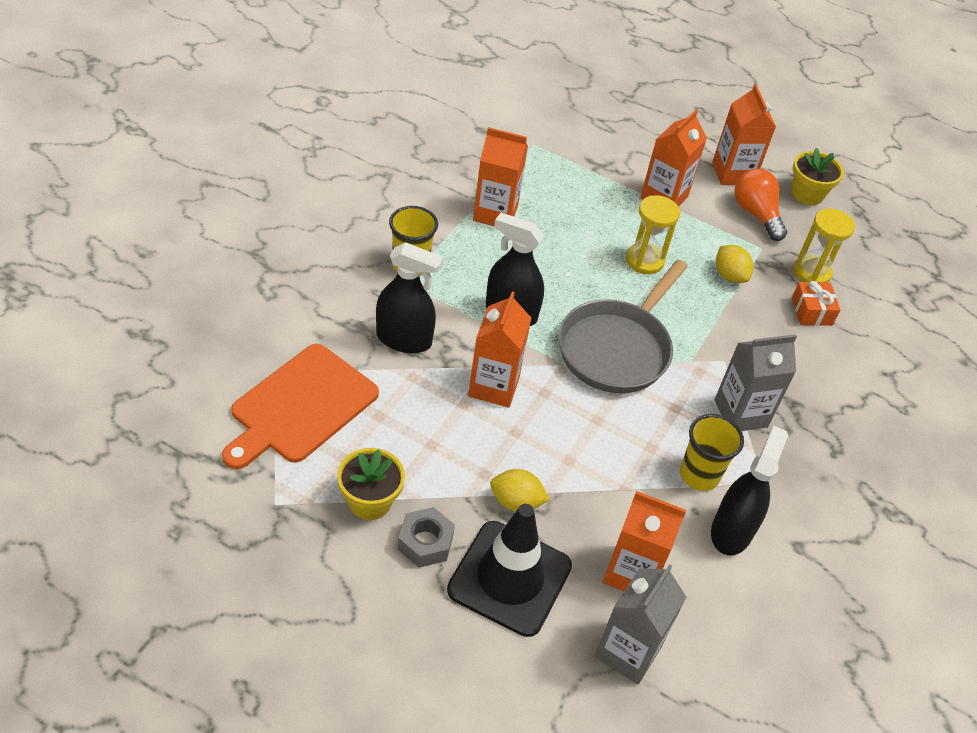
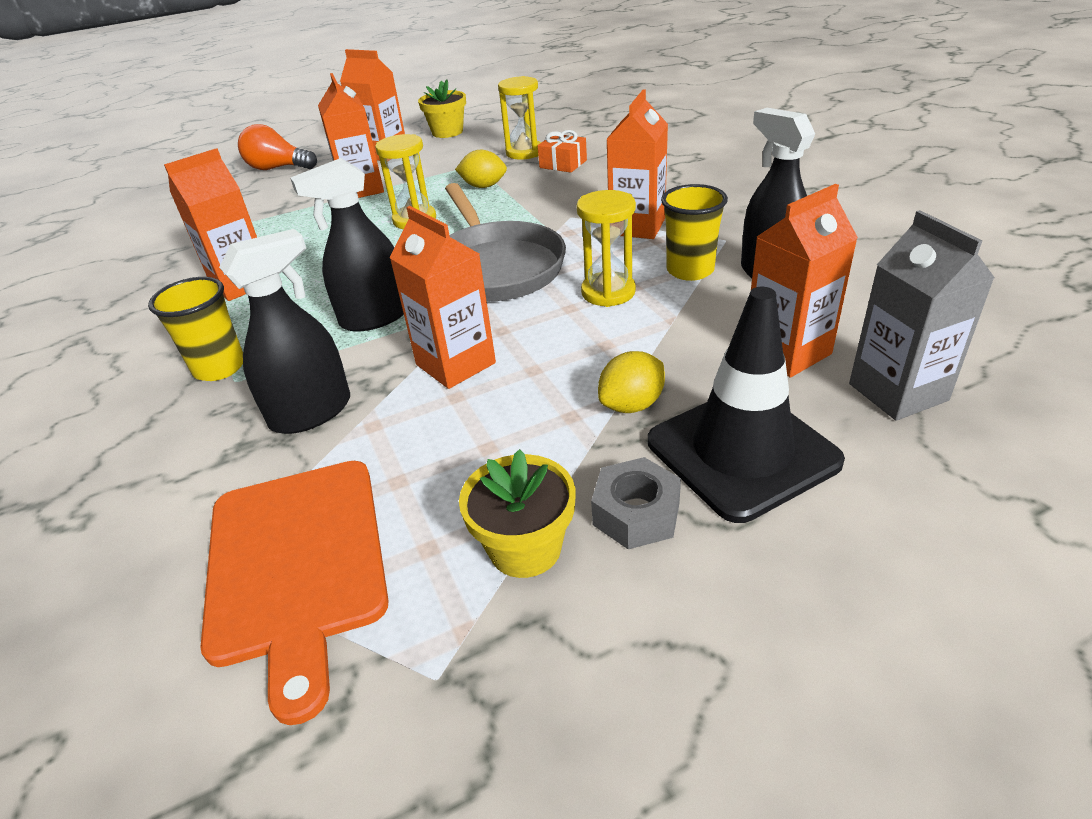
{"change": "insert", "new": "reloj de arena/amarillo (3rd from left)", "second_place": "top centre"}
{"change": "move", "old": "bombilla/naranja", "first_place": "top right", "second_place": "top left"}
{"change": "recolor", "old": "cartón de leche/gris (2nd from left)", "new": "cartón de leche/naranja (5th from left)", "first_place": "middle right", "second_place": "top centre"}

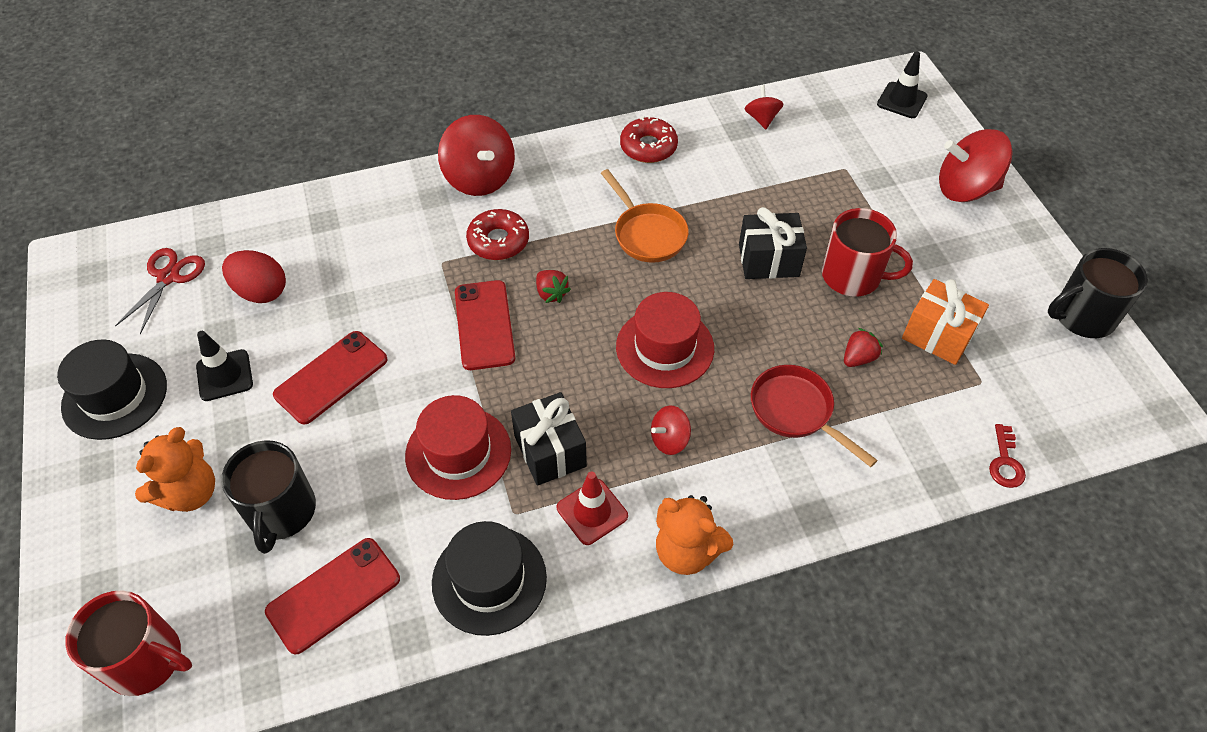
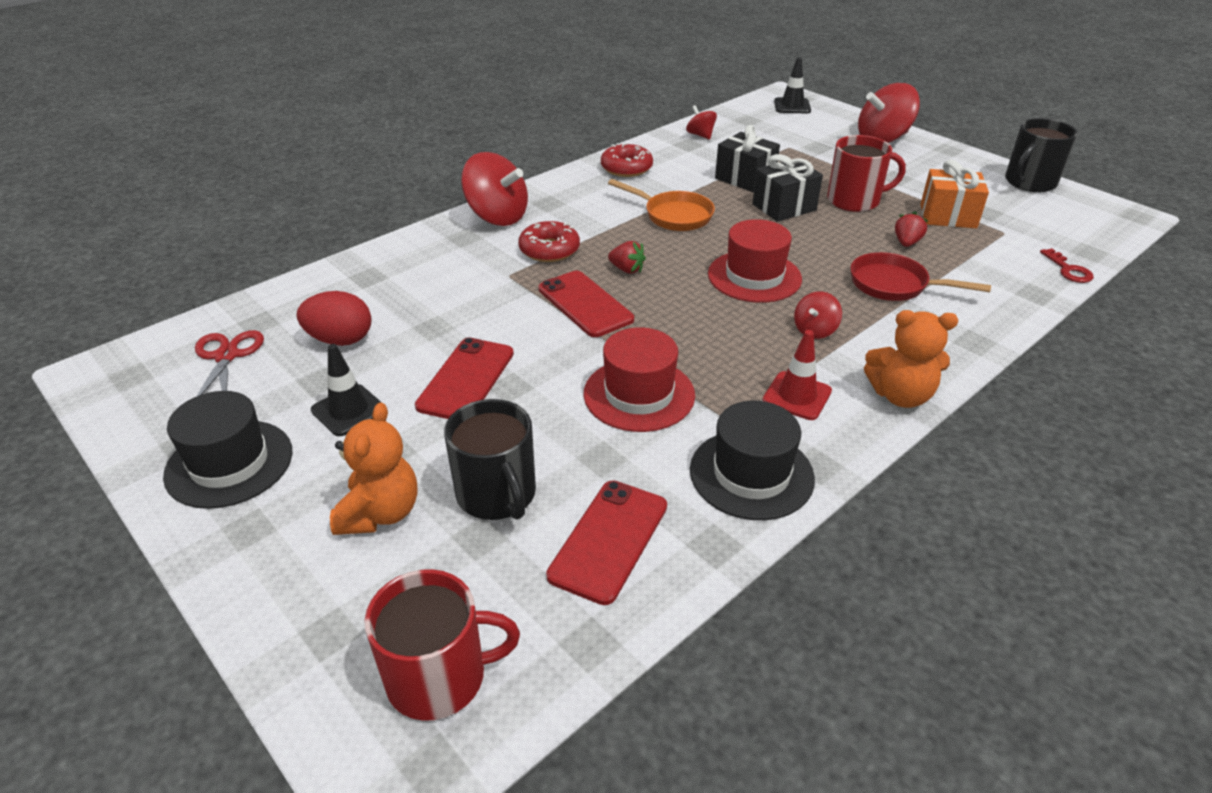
{"change": "move", "old": "regalo/negro (1st from left)", "first_place": "centre", "second_place": "top centre"}

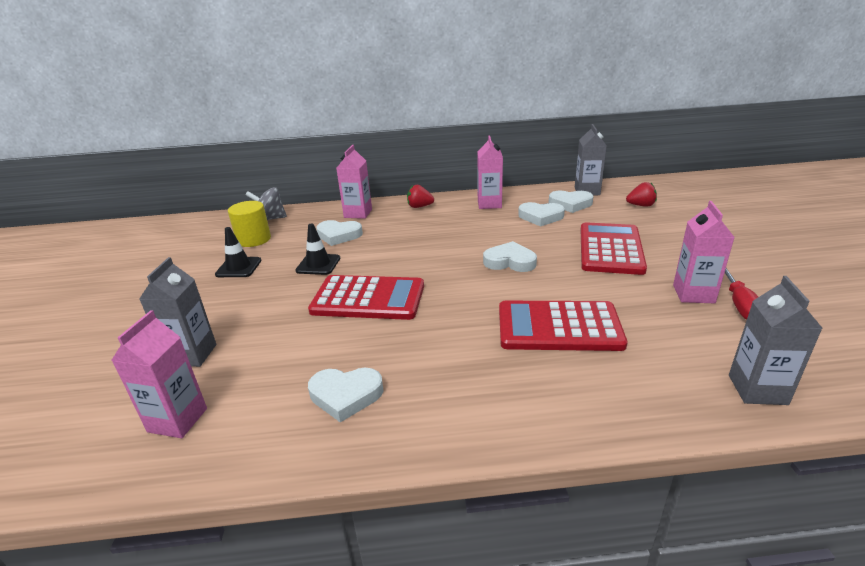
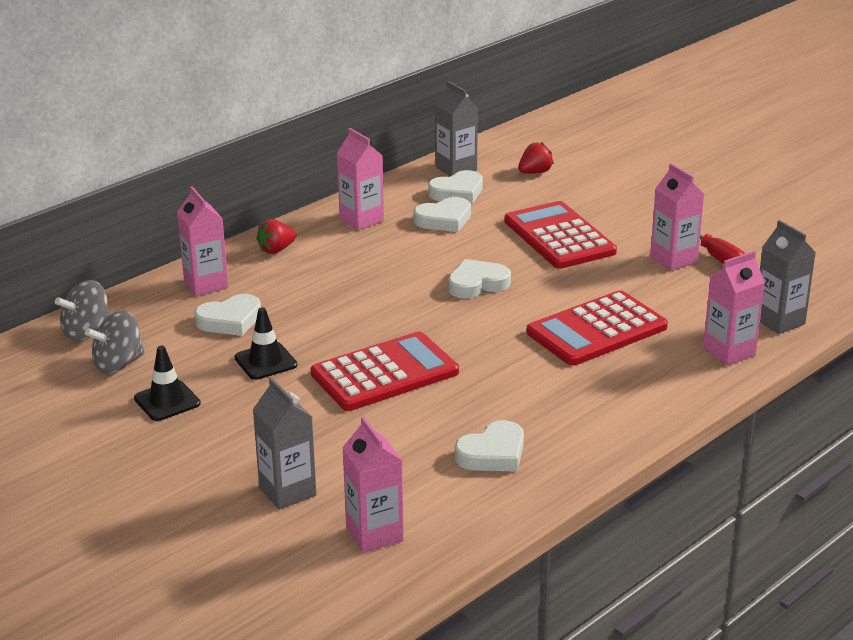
{"change": "insert", "new": "cartón de leche/rosa (5th from left)", "second_place": "middle right"}
{"change": "replace", "old": "cilindro/amarillo", "new": "peonza/gris (2nd from left)", "first_place": "middle left", "second_place": "middle left"}

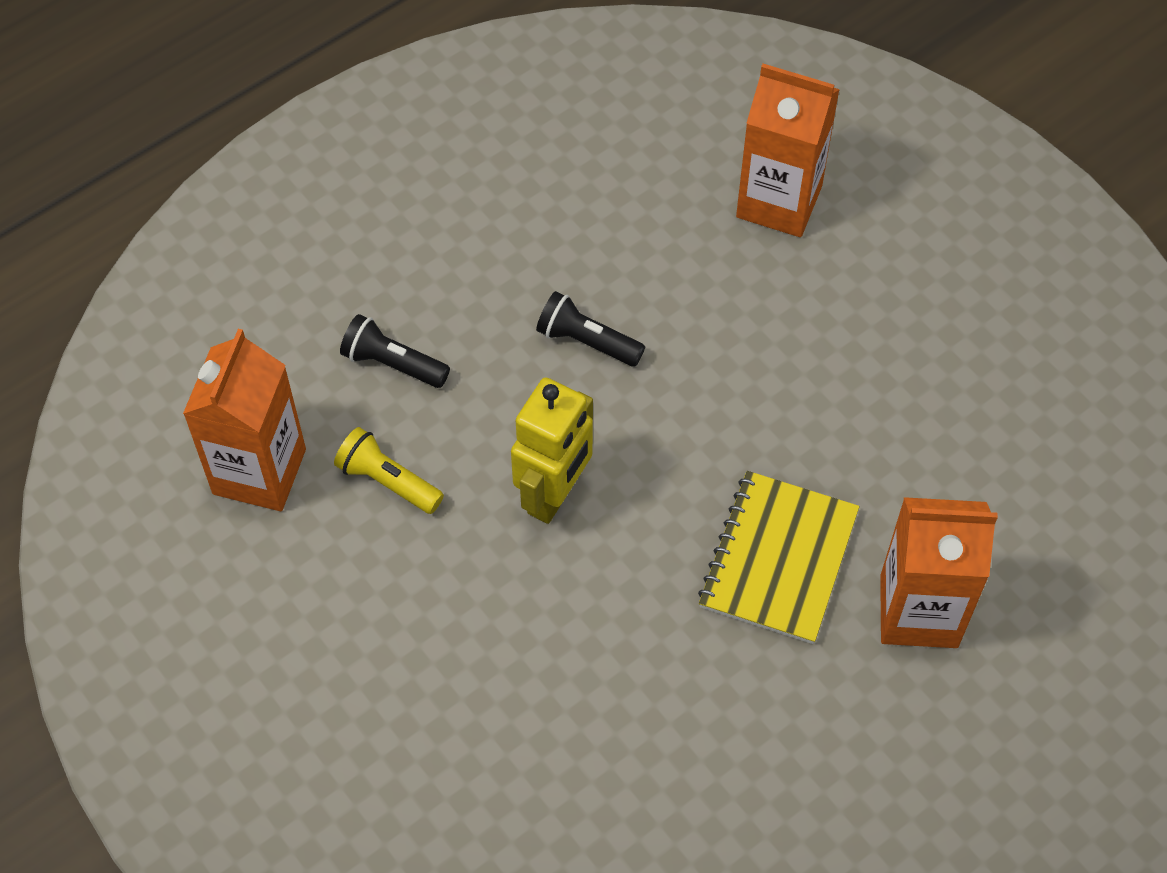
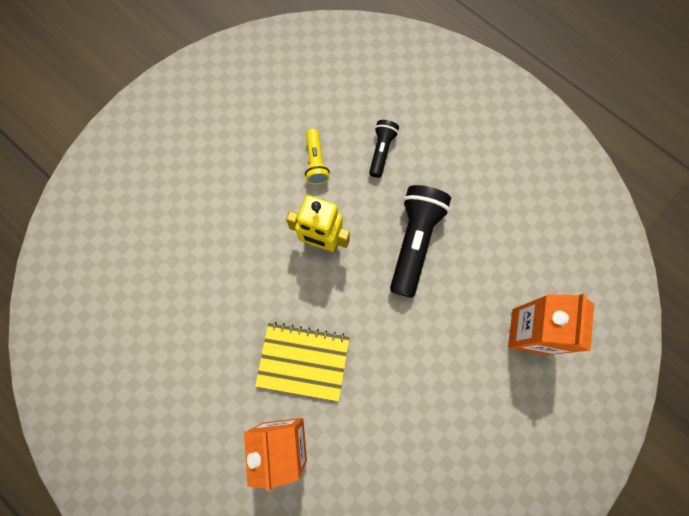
{"change": "delete", "old": "cartón de leche/naranja (1st from left)", "first_place": "middle left"}
{"change": "rotate", "old": "lámpara de mano/amarillo", "first_place": "centre", "second_place": "top centre", "degrees": 150}
{"change": "resize", "old": "lámpara de mano/negro (2nd from left)", "first_place": "centre", "second_place": "centre", "factor": 1.84}

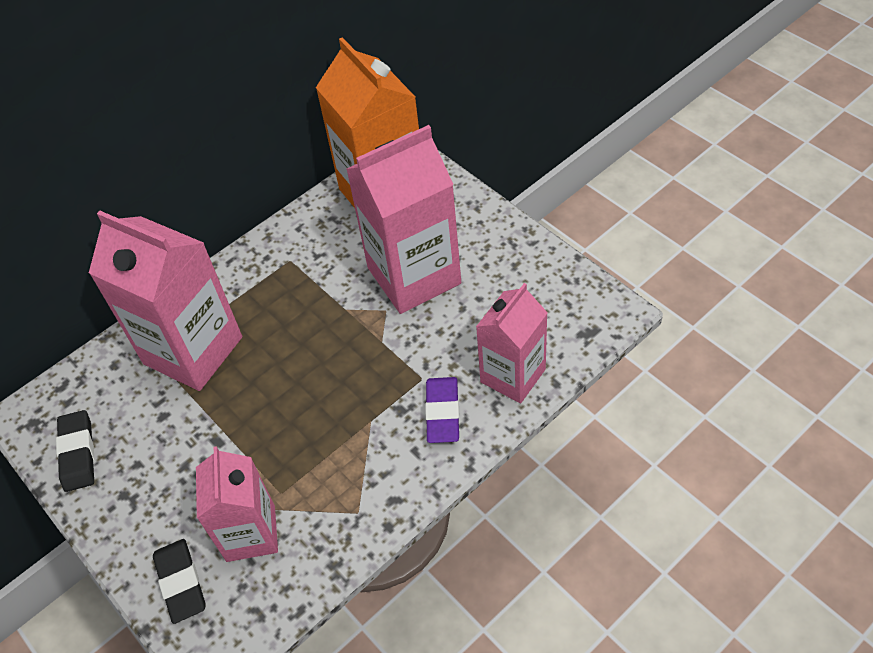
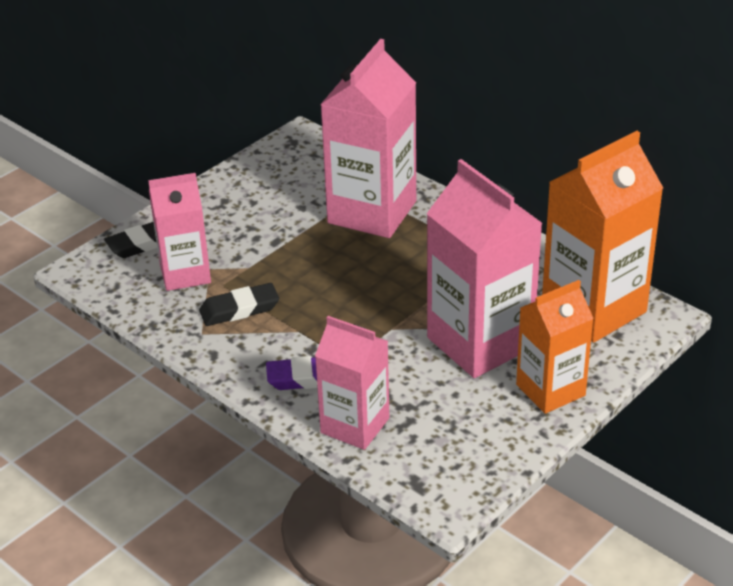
{"change": "insert", "new": "cartón de leche/naranja (1st from left)", "second_place": "middle right"}
{"change": "move", "old": "goma de borrar/negro (1st from left in the first image)", "new": "goma de borrar/negro (2nd from left)", "first_place": "bottom left", "second_place": "middle left"}

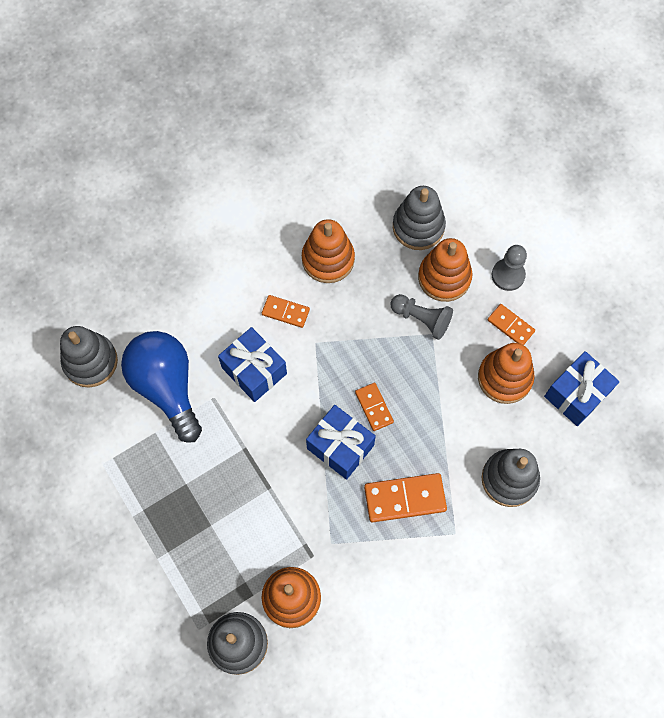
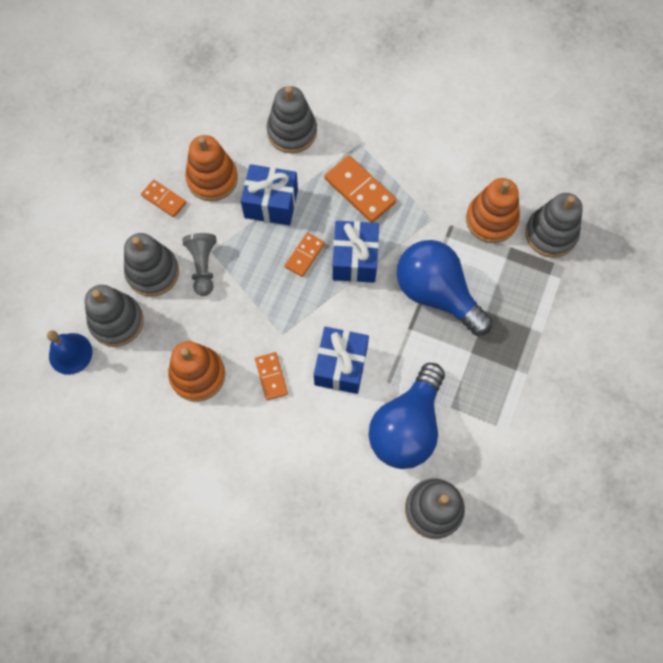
{"change": "delete", "old": "peón/gris (2nd from left)", "first_place": "middle right"}
{"change": "insert", "new": "campana/azul", "second_place": "middle left"}
{"change": "insert", "new": "bombilla/azul (2nd from left)", "second_place": "middle right"}
{"change": "move", "old": "regalo/azul (3rd from left in the first image)", "new": "regalo/azul (1st from left)", "first_place": "middle right", "second_place": "top centre"}
{"change": "recolor", "old": "juguete apilable/naranja (3rd from left)", "new": "juguete apilable/gris (2nd from left)", "first_place": "middle right", "second_place": "middle left"}
{"change": "rotate", "old": "ficha de dominó/naranja (4th from left in the first image)", "first_place": "middle right", "second_place": "top left", "degrees": -60}

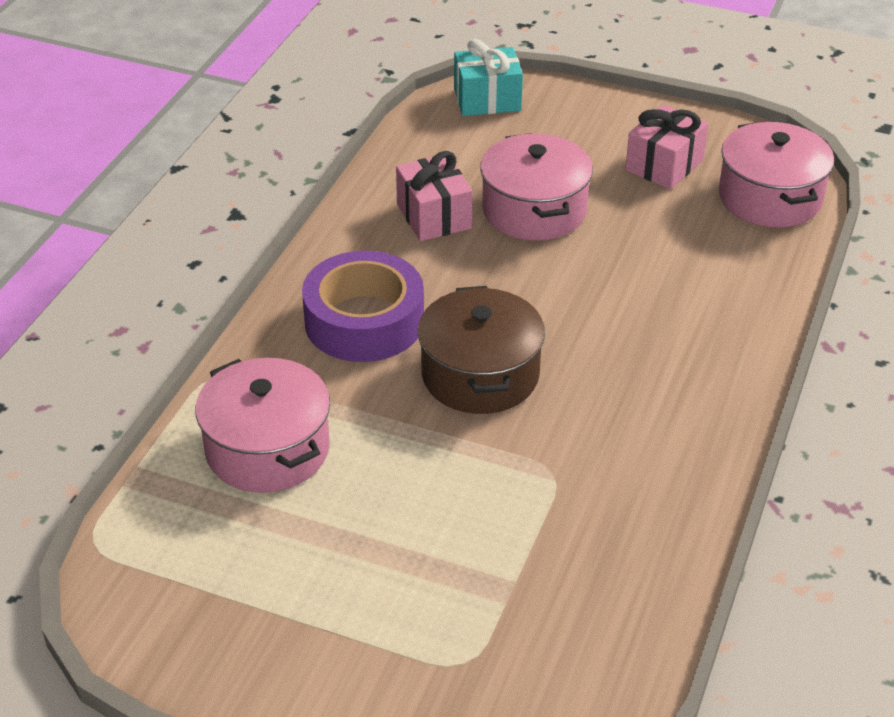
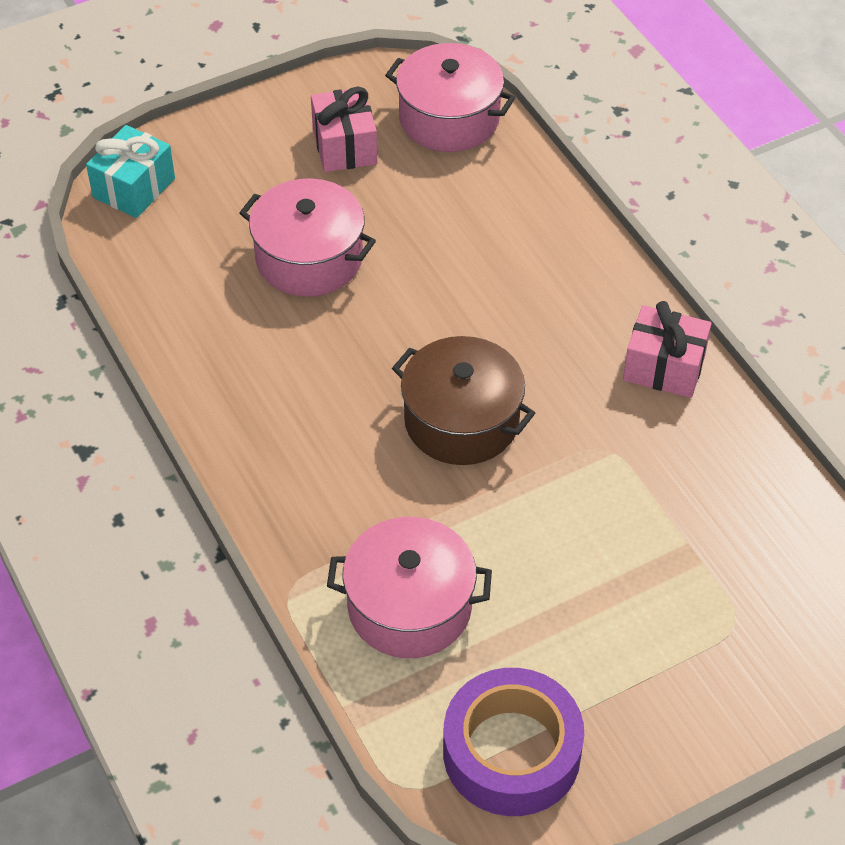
{"change": "move", "old": "cinta adhesiva/morado", "first_place": "centre", "second_place": "bottom centre"}
{"change": "move", "old": "regalo/rosa (1st from left in the first image)", "new": "regalo/rosa (2nd from left)", "first_place": "top centre", "second_place": "middle right"}

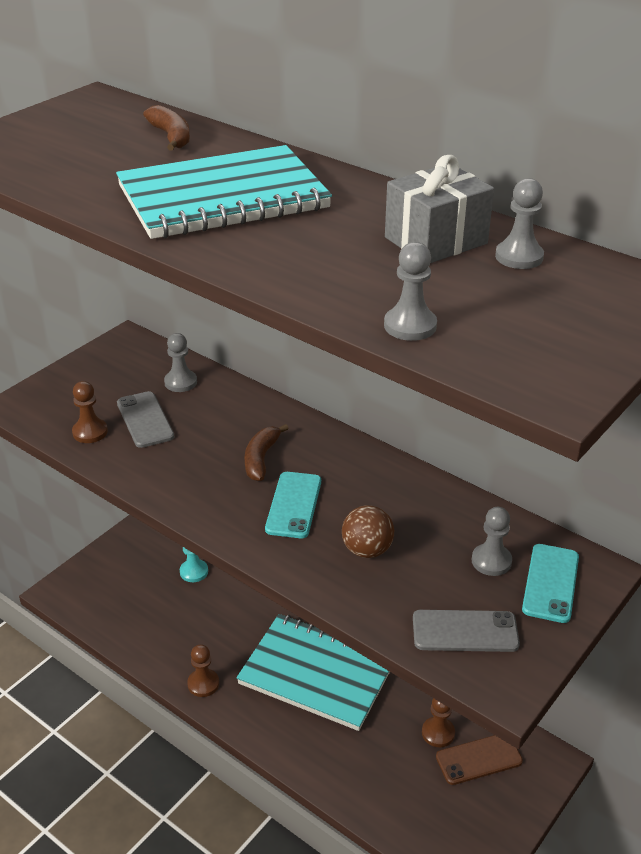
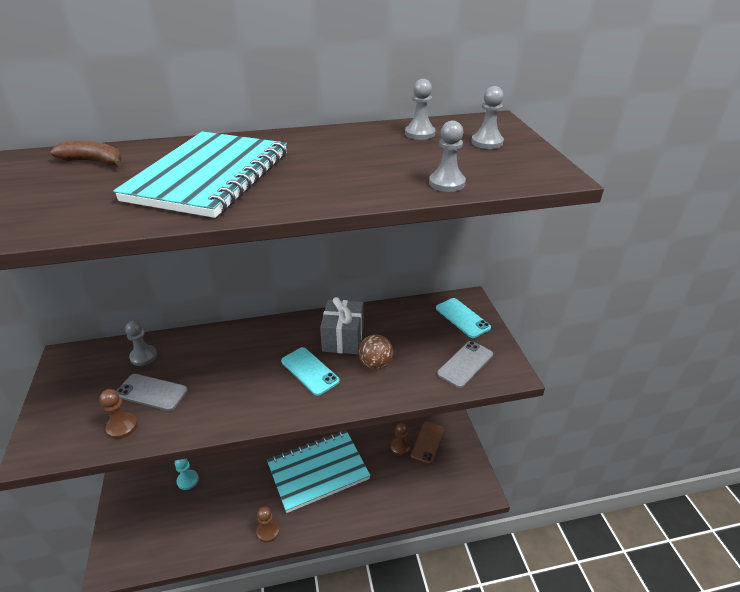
{"change": "delete", "old": "plátano/marrón (2nd from left)", "first_place": "centre"}
{"change": "move", "old": "regalo/gris", "first_place": "top right", "second_place": "centre"}
{"change": "move", "old": "peón/gris (3rd from left in the first image)", "new": "peón/gris (4th from left)", "first_place": "middle right", "second_place": "top centre"}

